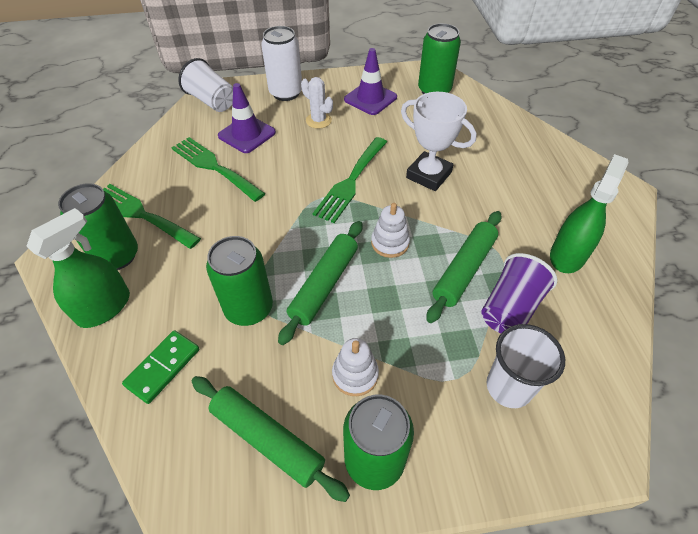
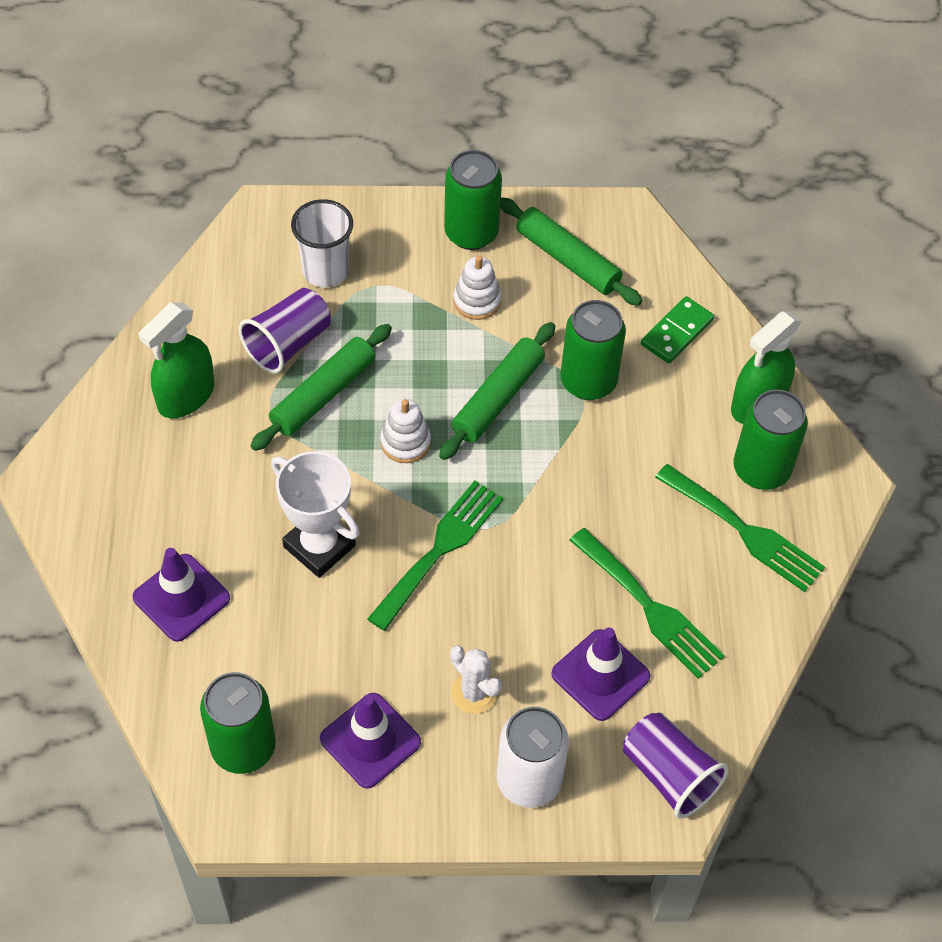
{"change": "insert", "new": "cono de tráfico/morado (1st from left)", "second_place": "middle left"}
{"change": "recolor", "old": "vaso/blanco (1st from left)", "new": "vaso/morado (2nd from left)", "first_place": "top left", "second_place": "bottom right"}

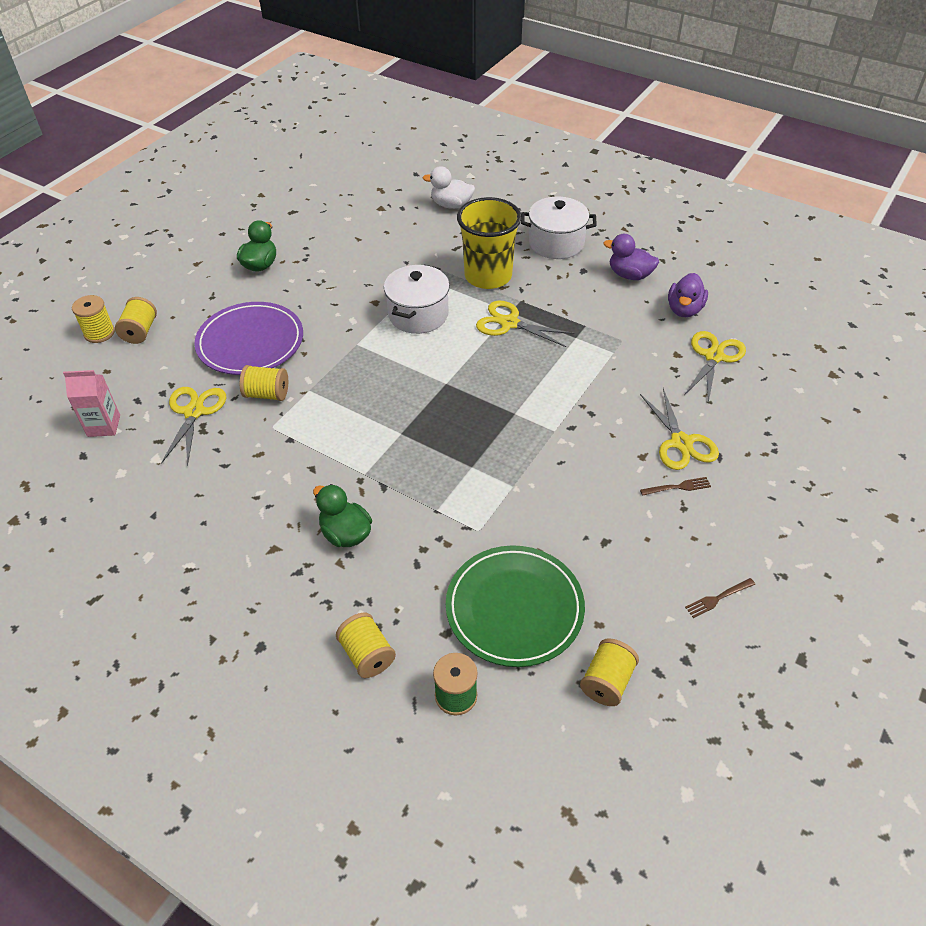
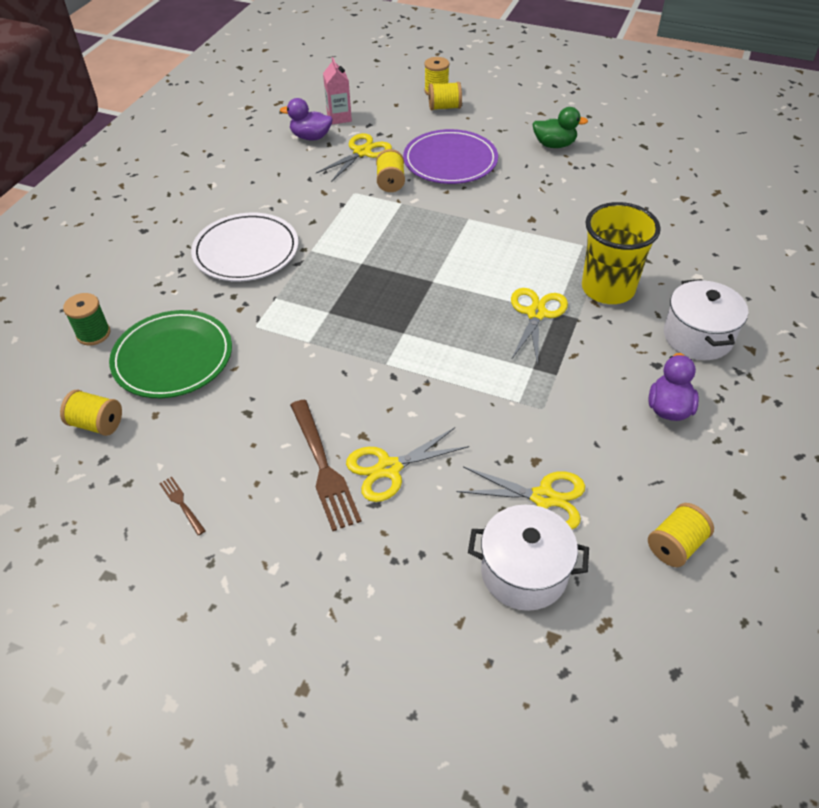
{"change": "delete", "old": "pato/blanco", "first_place": "top centre"}
{"change": "move", "old": "carrete/amarillo (4th from left in the first image)", "new": "carrete/amarillo (5th from left)", "first_place": "bottom centre", "second_place": "middle right"}
{"change": "move", "old": "olla/blanco (1st from left)", "first_place": "top centre", "second_place": "bottom centre"}
{"change": "move", "old": "pato/morado (2nd from left in the first image)", "new": "pato/morado (1st from left)", "first_place": "top right", "second_place": "top centre"}
{"change": "replace", "old": "pato/verde (2nd from left)", "new": "plato/blanco", "first_place": "centre", "second_place": "top left"}
{"change": "rotate", "old": "tijeras/amarillo (1st from left)", "first_place": "middle left", "second_place": "top centre", "degrees": -45}
{"change": "resize", "old": "tenedor/marrón (1st from left in the first image)", "first_place": "middle right", "second_place": "centre", "factor": 2.12}

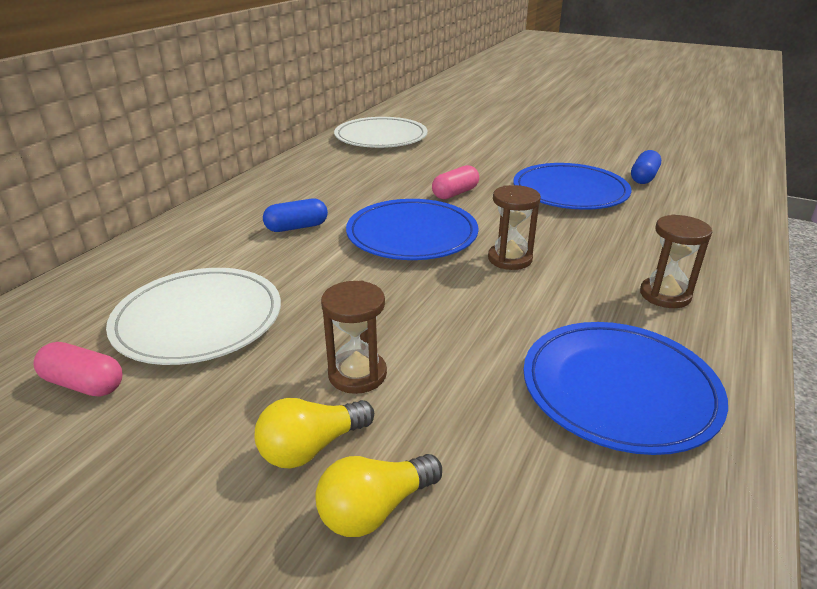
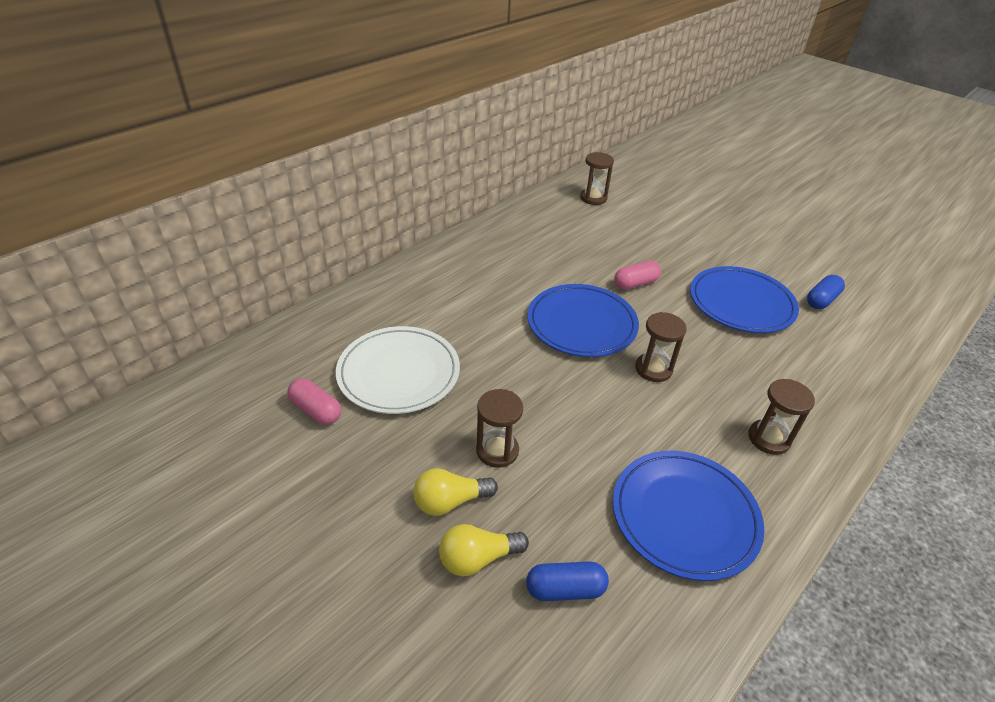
{"change": "move", "old": "cápsula/azul (1st from left)", "first_place": "centre", "second_place": "bottom centre"}
{"change": "replace", "old": "plato/blanco (2nd from left)", "new": "reloj de arena/marrón (2nd from left)", "first_place": "top centre", "second_place": "top centre"}

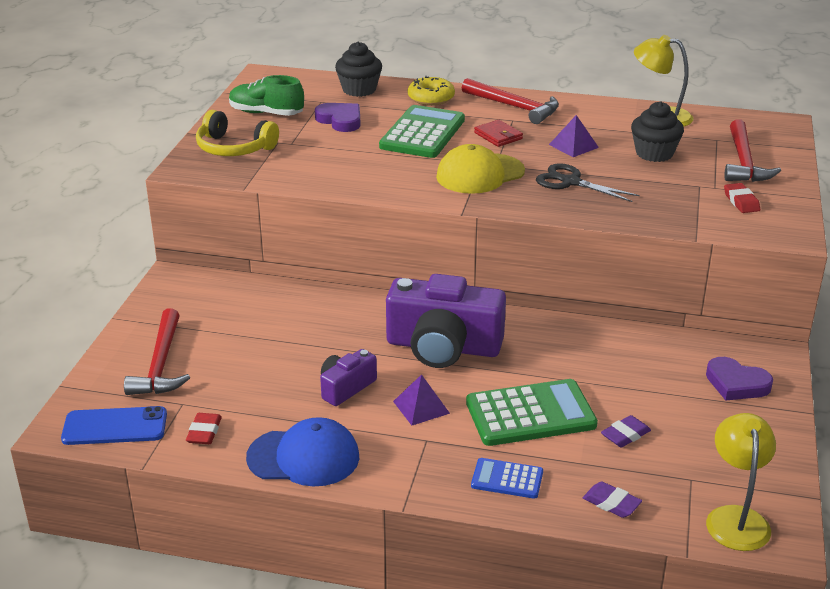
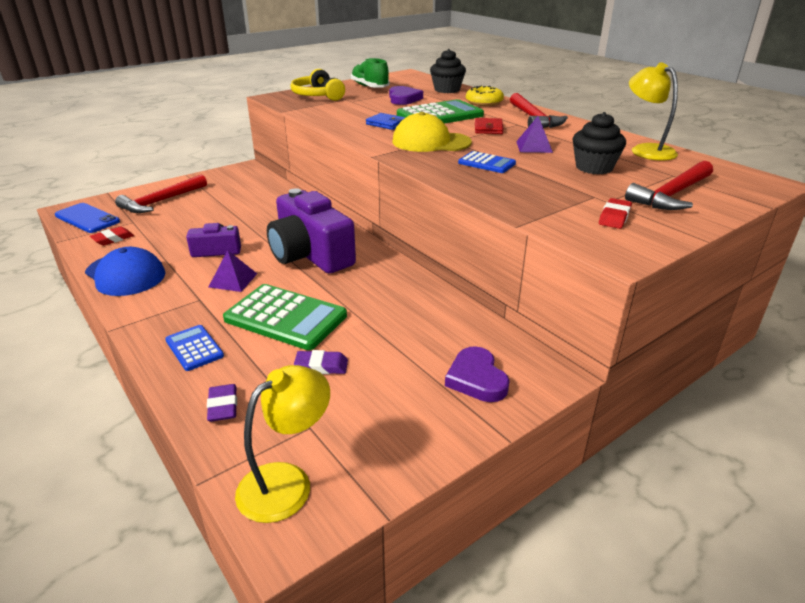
{"change": "insert", "new": "cartera/azul", "second_place": "top centre"}
{"change": "replace", "old": "tijeras/negro", "new": "calculadora/azul (2nd from left)", "first_place": "top right", "second_place": "top centre"}

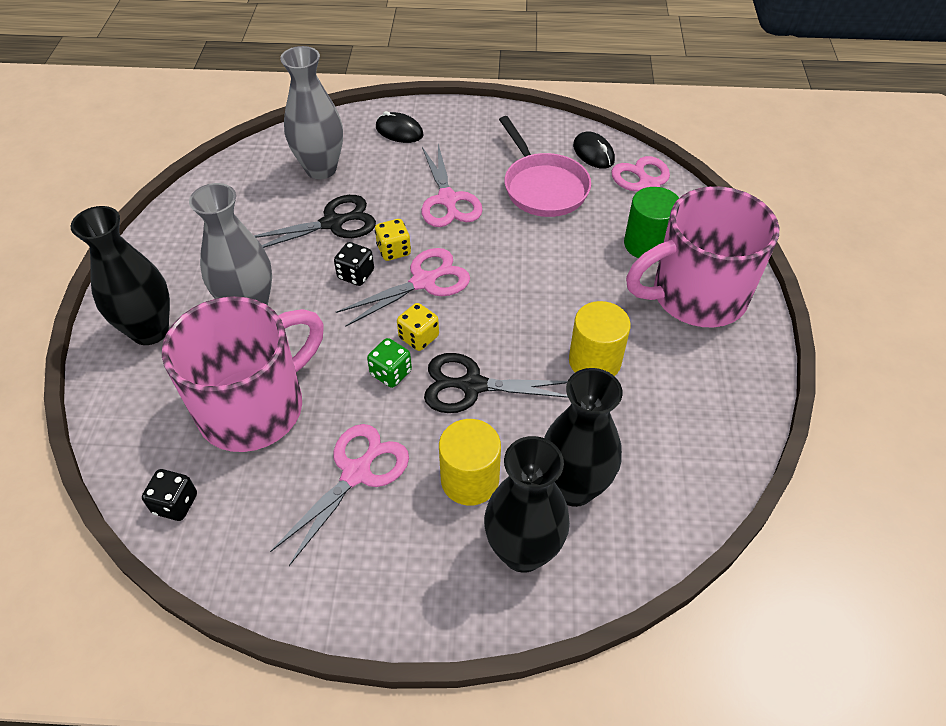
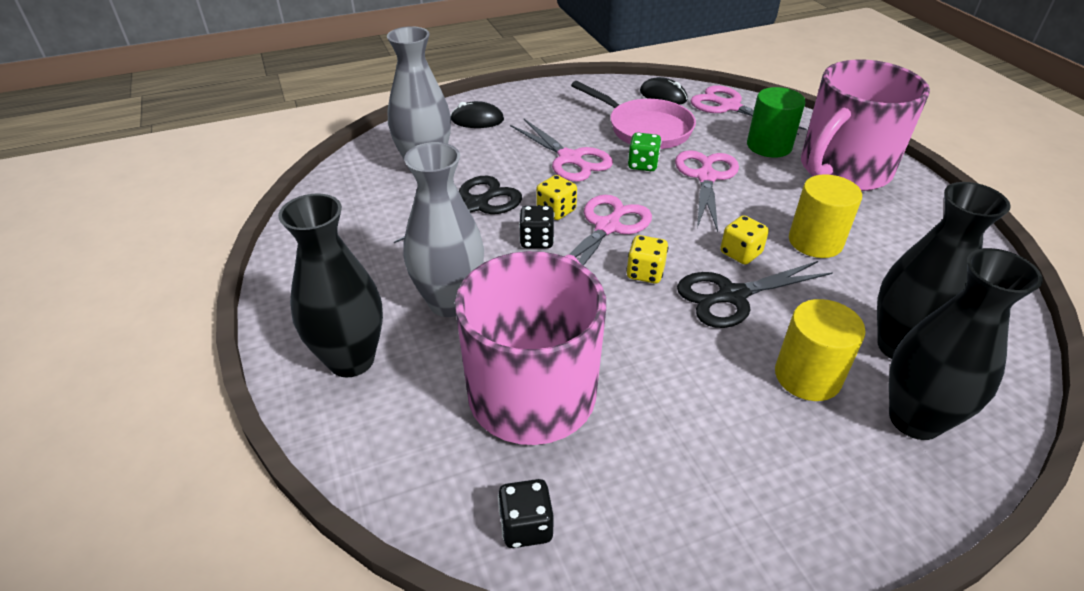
{"change": "insert", "new": "dado/amarillo (3rd from left)", "second_place": "middle right"}
{"change": "move", "old": "tijeras/rosa (1st from left in the first image)", "new": "tijeras/rosa (3rd from left)", "first_place": "bottom centre", "second_place": "top centre"}
{"change": "move", "old": "dado/verde", "first_place": "centre", "second_place": "top centre"}

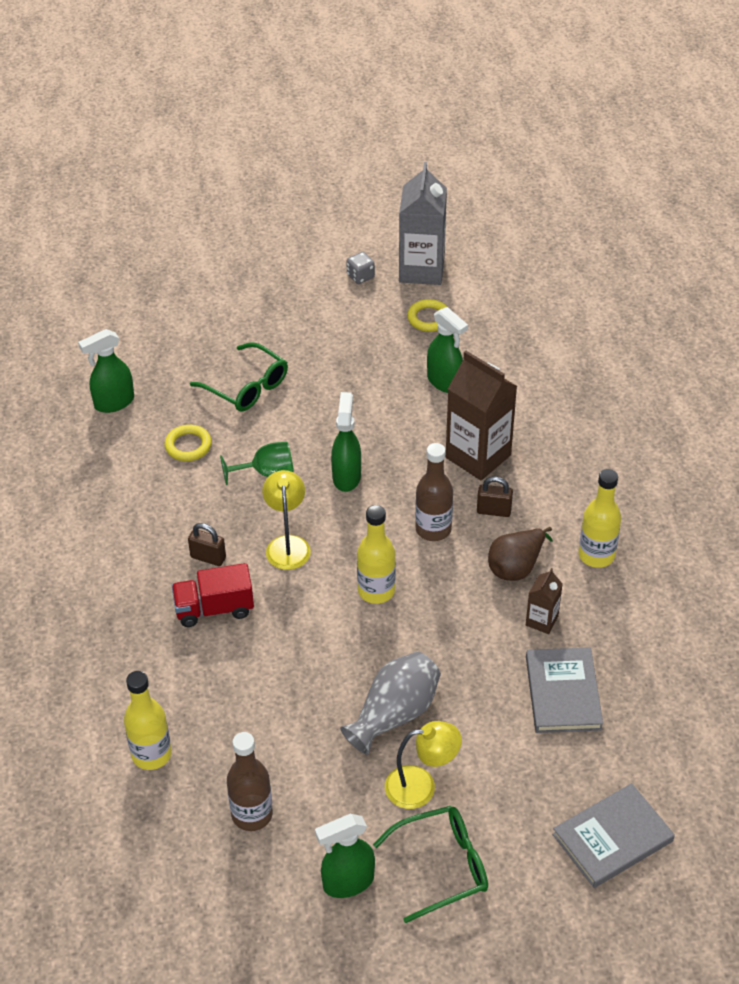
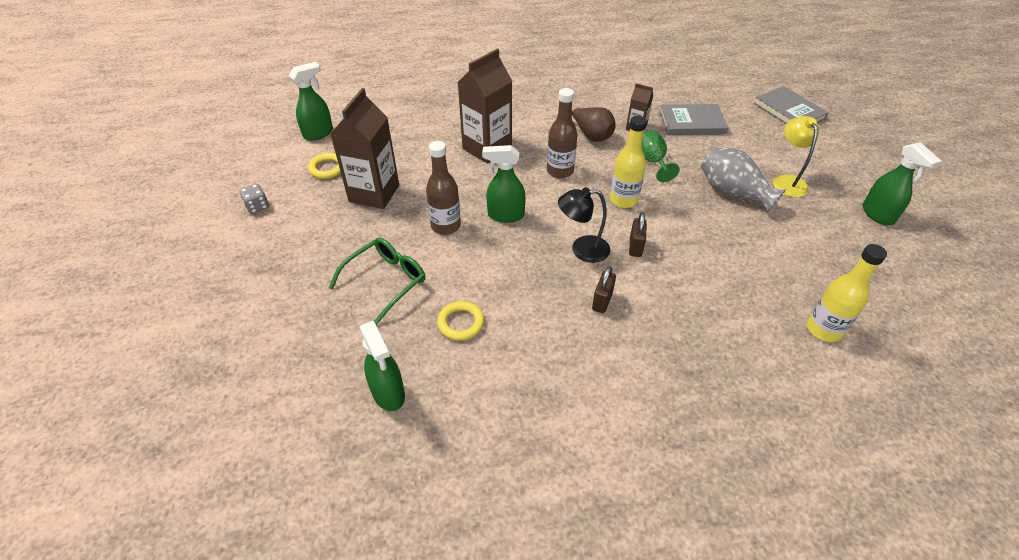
{"change": "delete", "old": "camión/rojo", "first_place": "middle left"}
{"change": "delete", "old": "gafas/verde (2nd from left)", "first_place": "bottom centre"}
{"change": "delete", "old": "cartón de leche/gris", "first_place": "top centre"}
{"change": "delete", "old": "botella/amarillo (3rd from left)", "first_place": "middle right"}
{"change": "insert", "new": "cartón de leche/marrón (1st from left)", "second_place": "top centre"}
{"change": "move", "old": "copa/verde", "first_place": "centre", "second_place": "top centre"}
{"change": "move", "old": "botella/marrón (1st from left)", "first_place": "bottom centre", "second_place": "centre"}
{"change": "move", "old": "pulverizador/verde (4th from left in the first image)", "new": "pulverizador/verde (1st from left)", "first_place": "centre", "second_place": "top left"}
{"change": "move", "old": "candado/marrón (2nd from left)", "first_place": "middle right", "second_place": "centre"}
{"change": "recolor", "old": "lámpara/amarillo (1st from left)", "new": "lámpara/negro", "first_place": "centre", "second_place": "centre"}

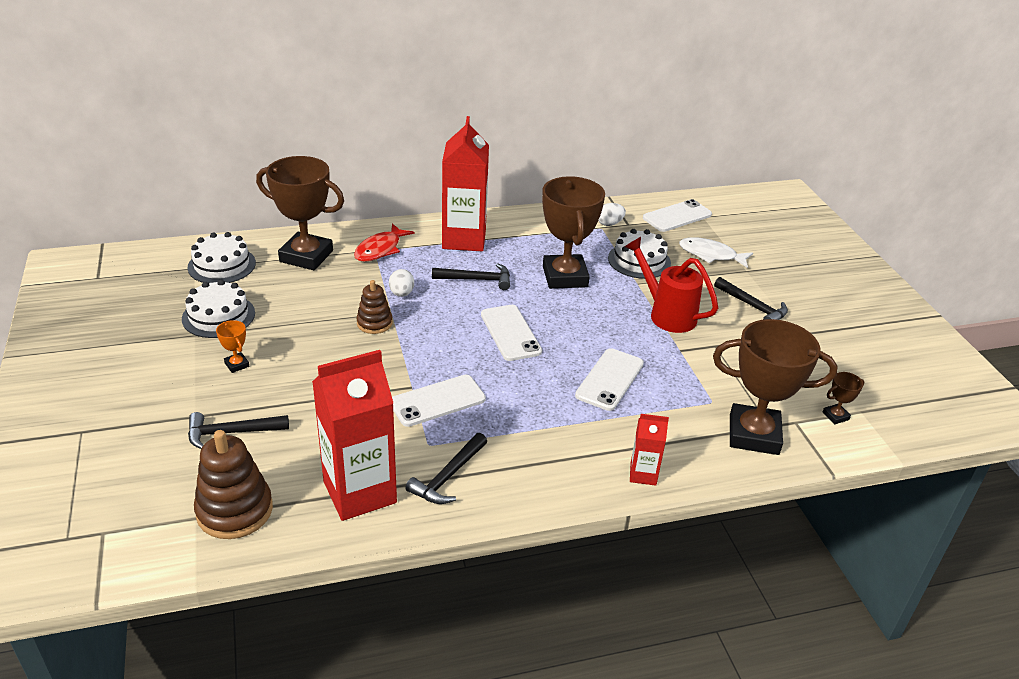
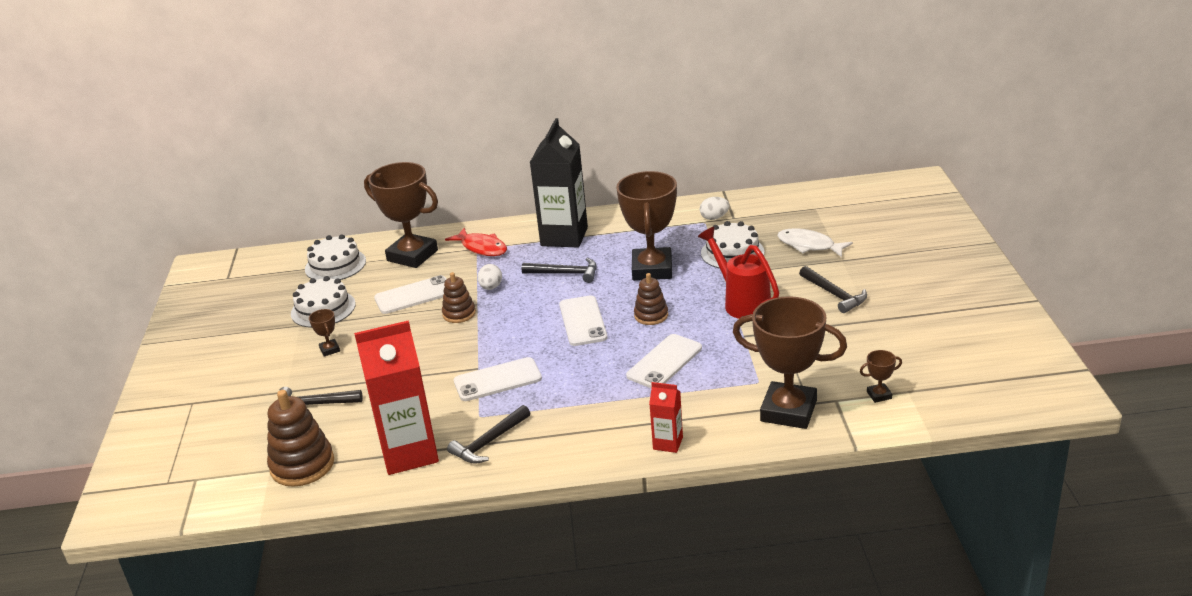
{"change": "insert", "new": "juguete apilable/marrón (3rd from left)", "second_place": "centre"}
{"change": "move", "old": "móvil/blanco (4th from left in the first image)", "new": "móvil/blanco (1st from left)", "first_place": "top centre", "second_place": "centre"}
{"change": "recolor", "old": "trofeo/naranja", "new": "trofeo/marrón (1st from left)", "first_place": "middle left", "second_place": "middle left"}
{"change": "recolor", "old": "cartón de leche/rojo (2nd from left)", "new": "cartón de leche/negro", "first_place": "top centre", "second_place": "top centre"}
{"change": "rotate", "old": "pez/rojo", "first_place": "centre", "second_place": "centre", "degrees": -90}

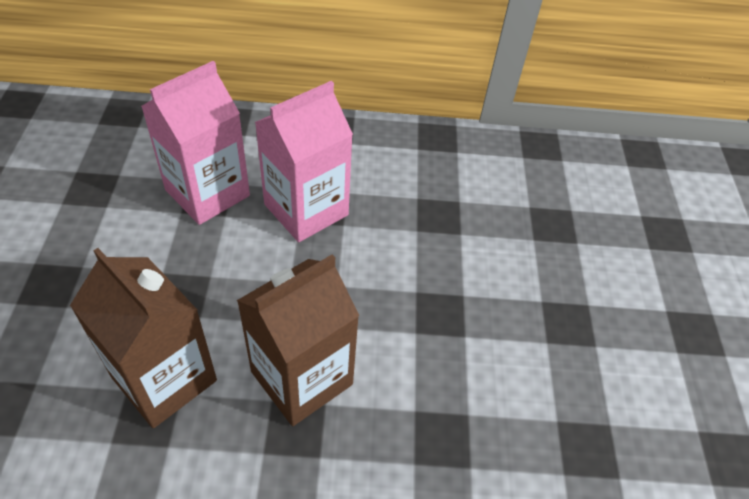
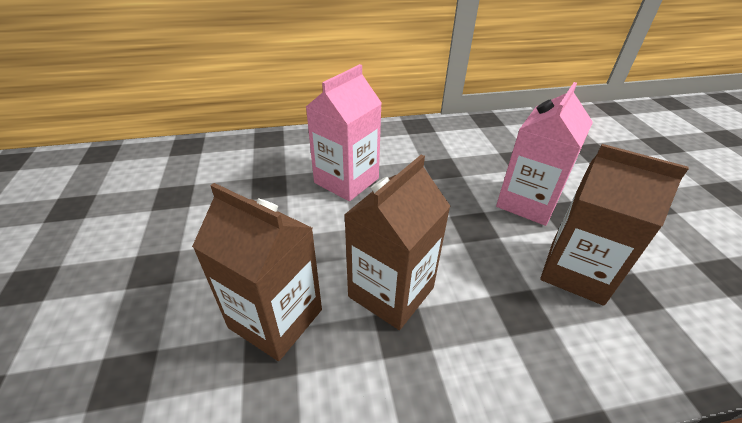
{"change": "insert", "new": "cartón de leche/marrón (3rd from left)", "second_place": "middle right"}
{"change": "move", "old": "cartón de leche/rosa (1st from left in the first image)", "new": "cartón de leche/rosa (2nd from left)", "first_place": "top left", "second_place": "middle right"}

